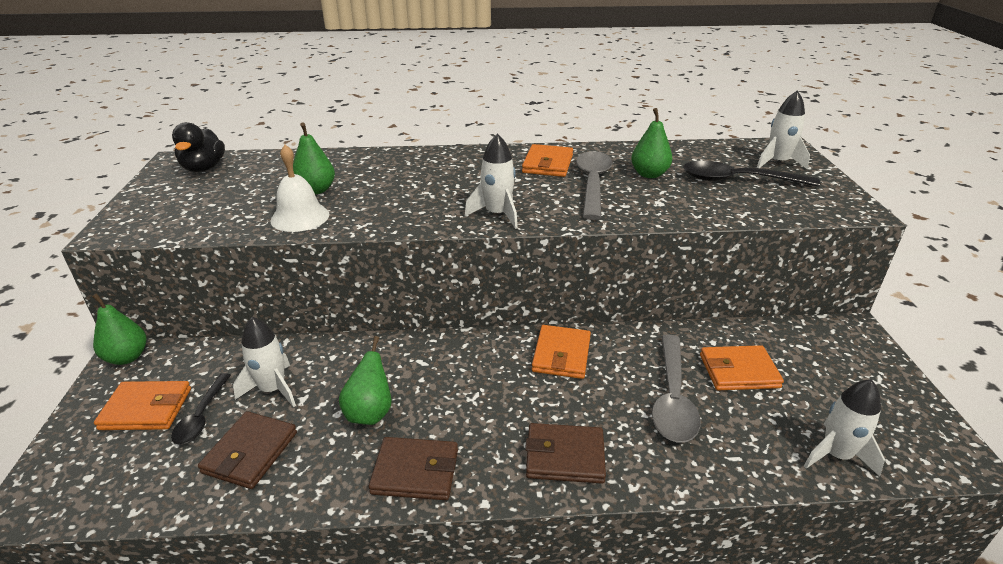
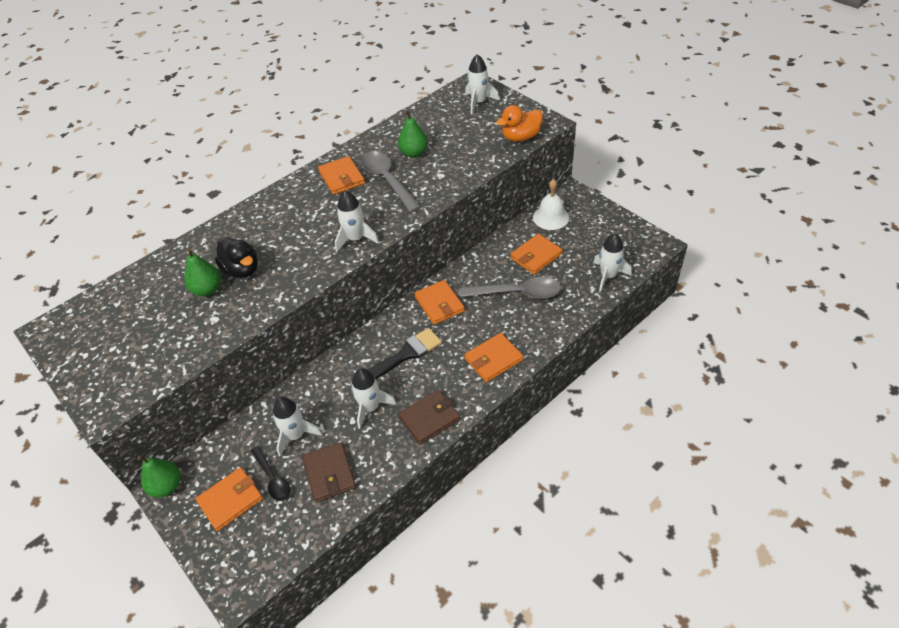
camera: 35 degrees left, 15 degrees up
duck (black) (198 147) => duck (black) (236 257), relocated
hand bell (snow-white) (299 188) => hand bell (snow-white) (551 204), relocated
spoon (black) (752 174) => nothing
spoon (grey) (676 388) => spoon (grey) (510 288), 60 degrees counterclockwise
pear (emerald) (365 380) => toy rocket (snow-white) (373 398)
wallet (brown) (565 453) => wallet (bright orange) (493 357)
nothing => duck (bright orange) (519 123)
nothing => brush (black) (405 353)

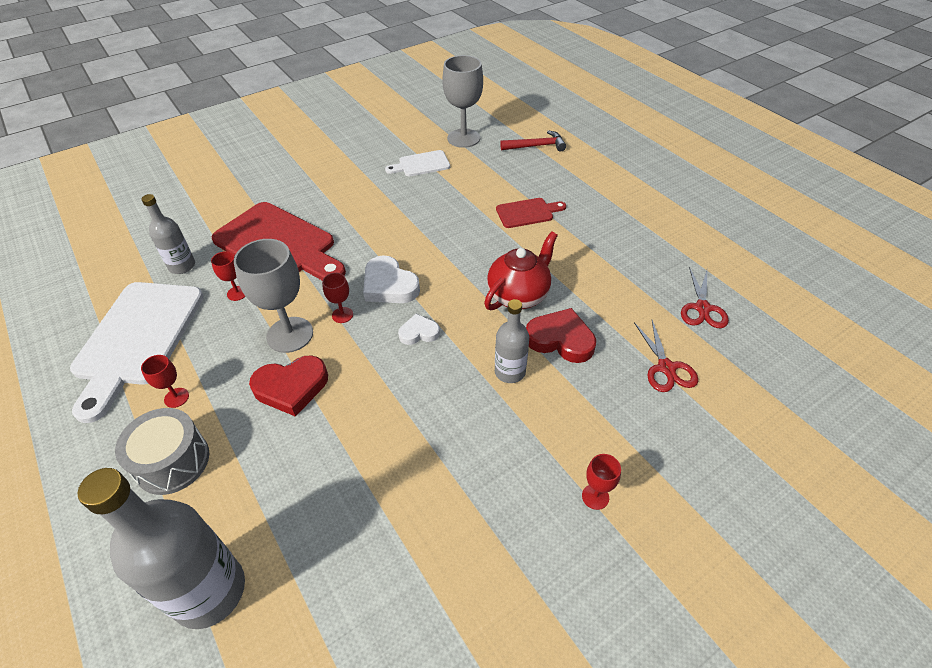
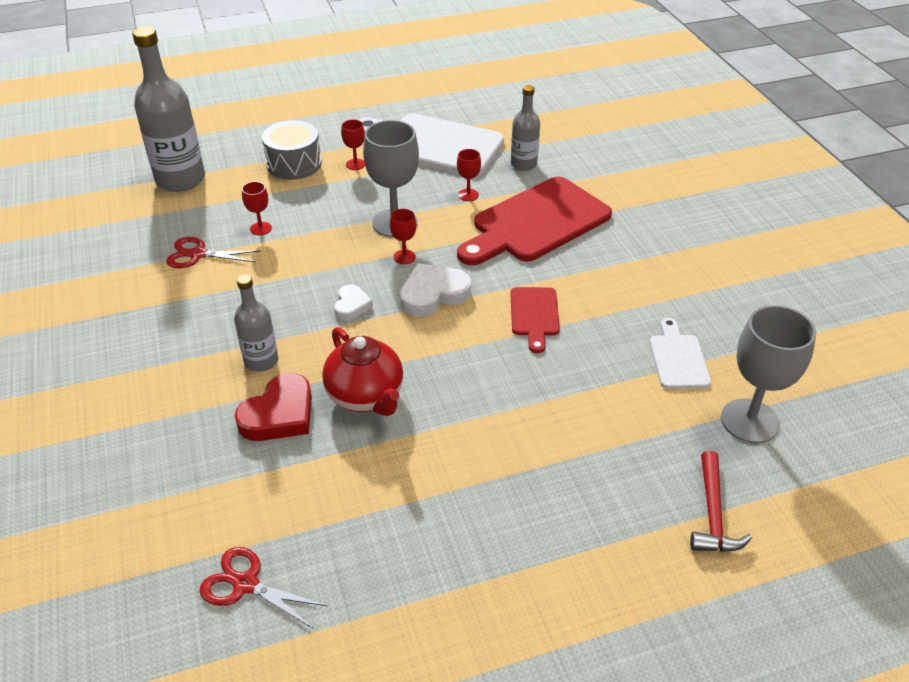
camera: 105 degrees right, 5 degrees down
chopping board (crimson) (531 213) => chopping board (crimson) (535 320), relocated
pair of scissors (crimson) (666 356) => pair of scissors (crimson) (213 252), relocated
heart (crimson) (288 386) => nothing
wine glass (crimson) (601 482) => wine glass (crimson) (257 208), relocated

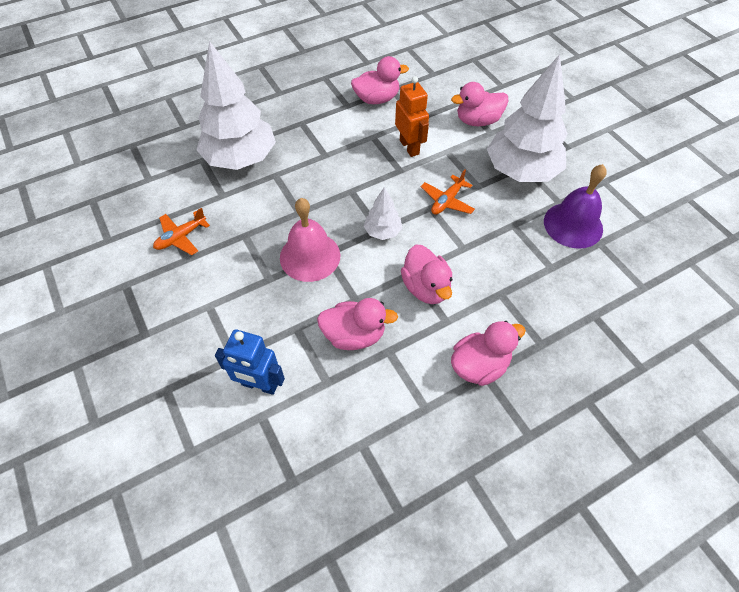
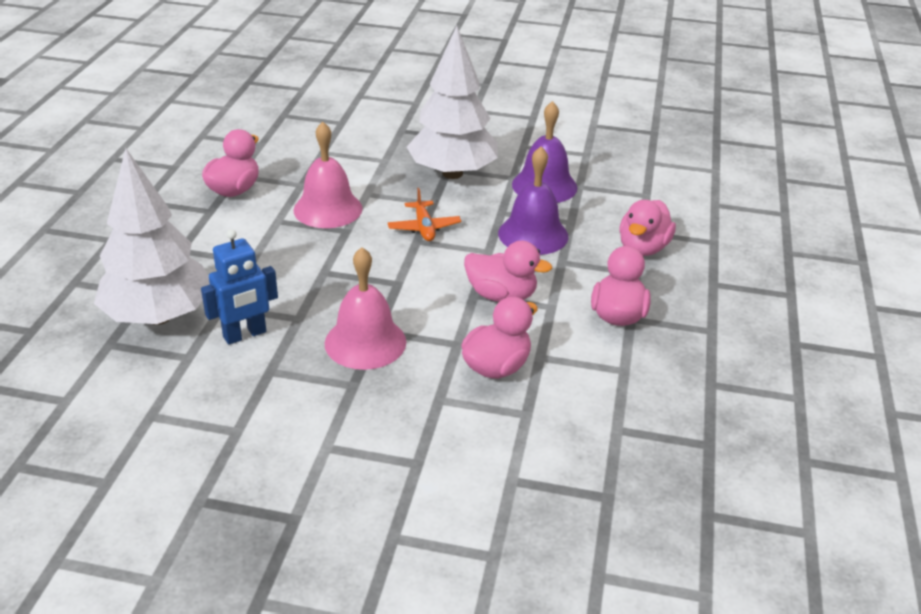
camera: 50 degrees left, 20 degrees down
robot figure (bright orange) (412 116) => hand bell (pink) (328 175)
duck (pink) (479 104) => duck (pink) (647 228), relocated
fir tree (snow-white) (383 213) => nothing
aeroplane (bright orange) (181 231) => nothing
robot figure (cobalt) (250 362) => robot figure (cobalt) (239 287), relocated
nothing => hand bell (violet) (533 200)

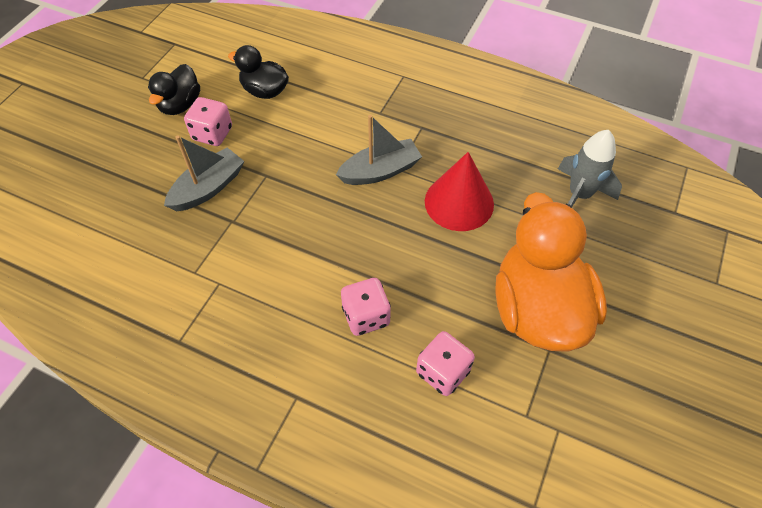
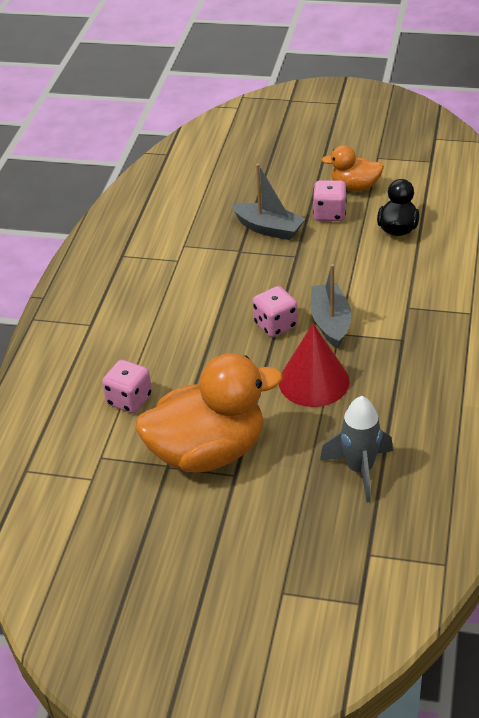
camera: 80 degrees right, 15 degrees down
duck (black) (174 89) => duck (bright orange) (352 168)
toy boat (grey) (379 150) => toy boat (grey) (331 306), 150 degrees counterclockwise
die (pink) (366 307) => die (pink) (275 311), relocated

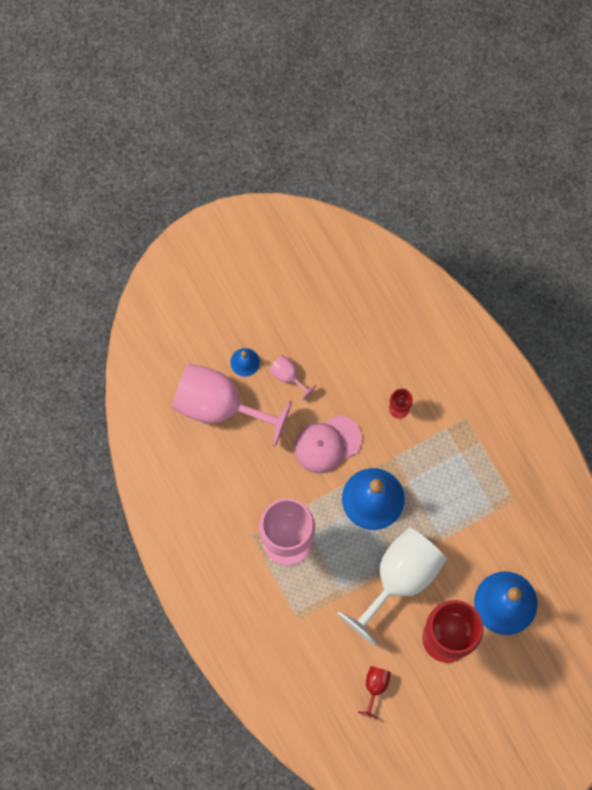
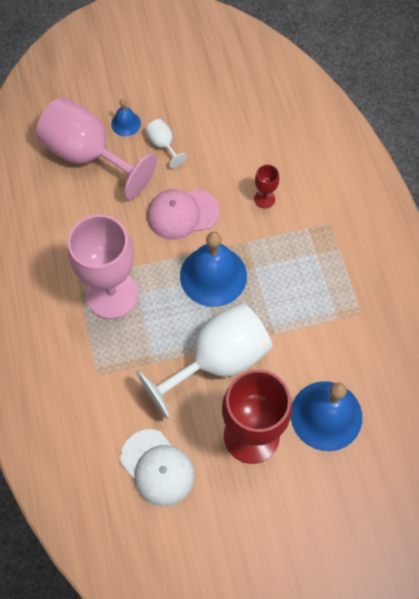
camera: 15 degrees right, 10 degrees down
wine glass (pink) (292 377) => wine glass (snow-white) (166 143)
wine glass (crimson) (374 692) => baseball cap (snow-white) (158 468)

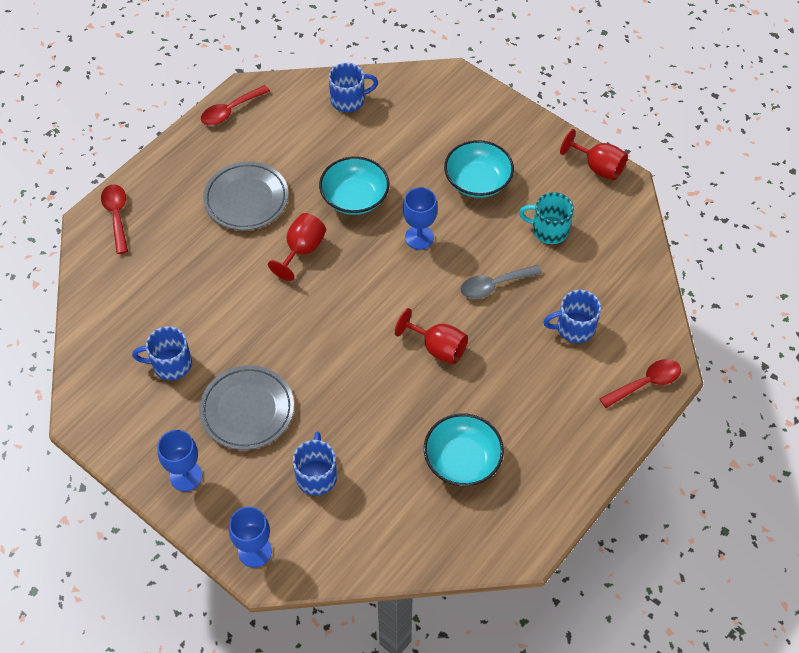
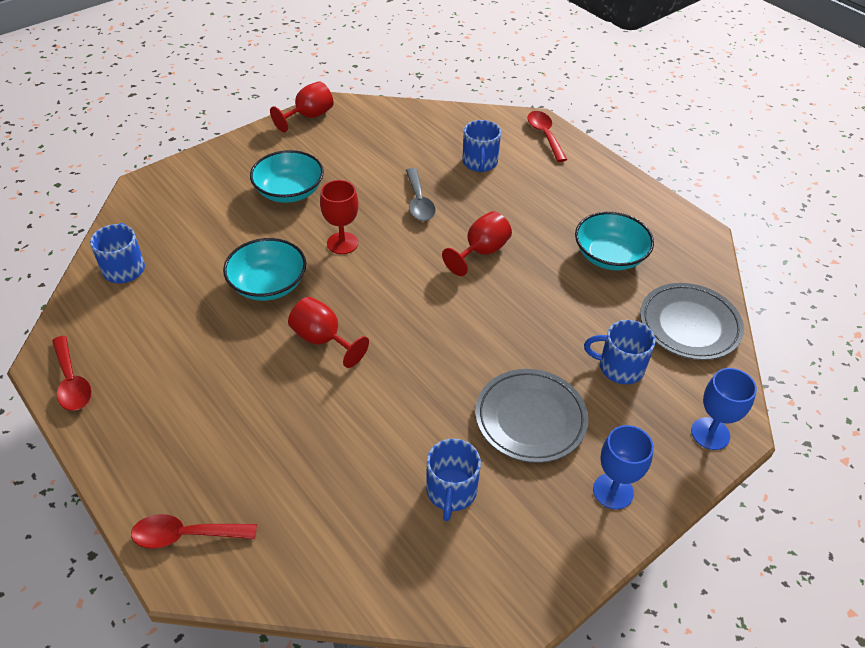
camera: 80 degrees left, 10 degrees down
flat dish (grey) (246 195) => flat dish (grey) (692 321), relocated
wine glass (cobalt) (420 218) => wine glass (crimson) (339 217)
mug (aqua) (546 218) => nothing

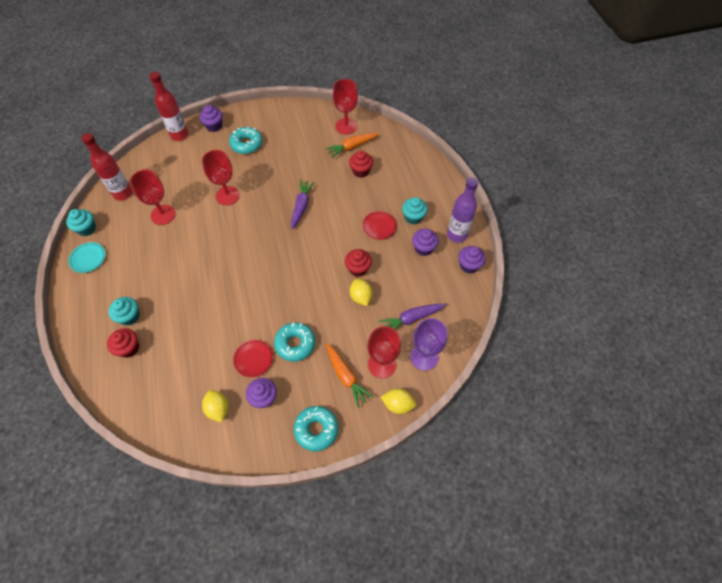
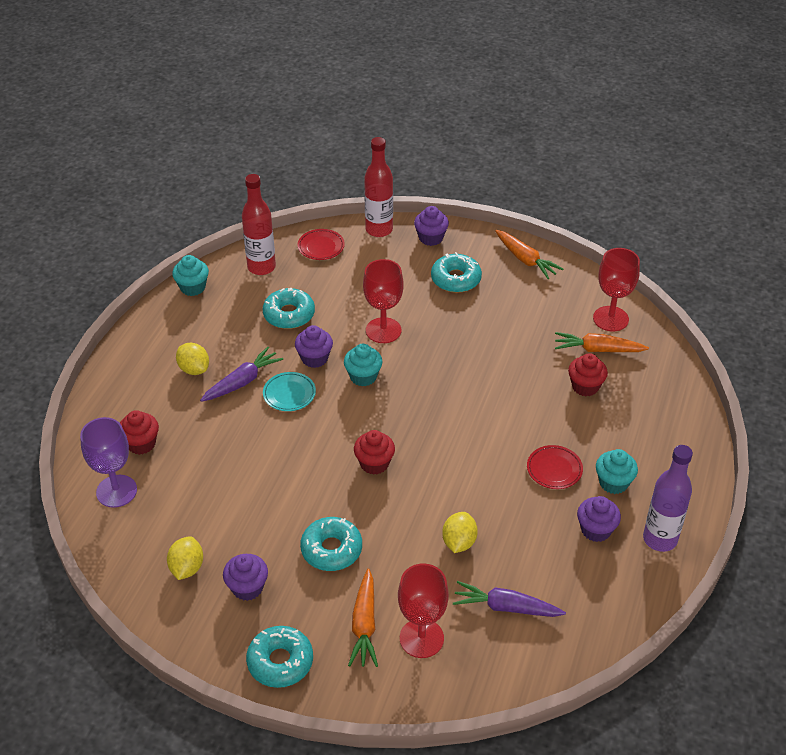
camera: 35 degrees right, 15 degrees down
wine glass (crimson) (152 197) => glazed donut (aqua) (289 308)
toy carrot (violet) (303 204) => toy carrot (violet) (241 374), relocated
flat dish (aqua) (87 257) => flat dish (aqua) (289 391), relocated
muffin (violet) (472 259) => muffin (violet) (314 346), relocated
muffin (crimson) (358 263) => muffin (crimson) (374 452), relocated
muffin (aqua) (124 311) => muffin (aqua) (363 365), relocated
wine glass (violet) (428 344) => wine glass (violet) (108 462), relocated
flat dish (crimson) (253 358) => flat dish (crimson) (321 244), relocated
citrus fruit (yellow) (398 401) => citrus fruit (yellow) (192 358), relocated
nothing => toy carrot (bright orange) (529 254)

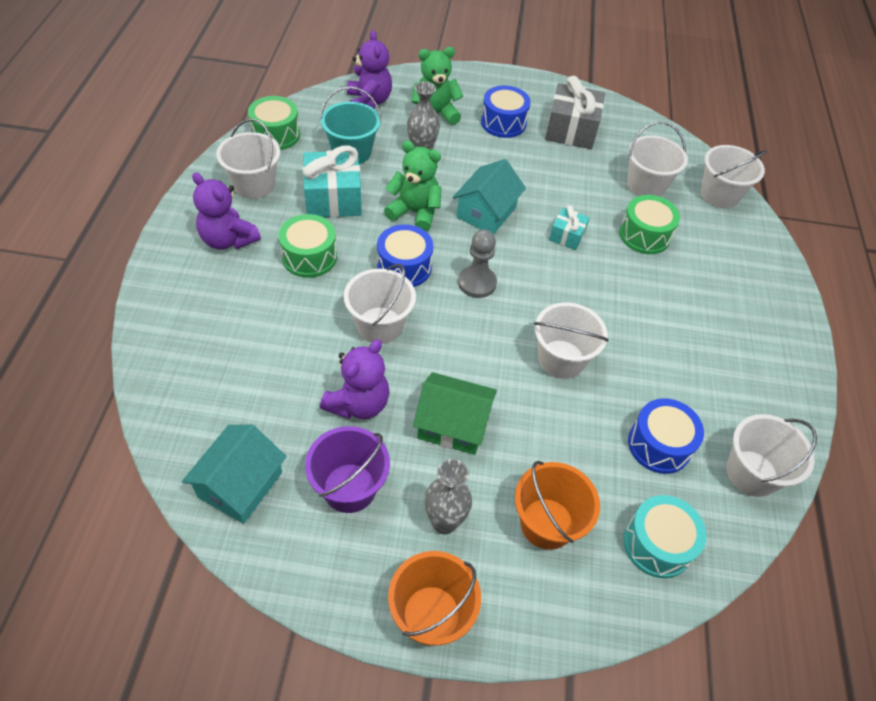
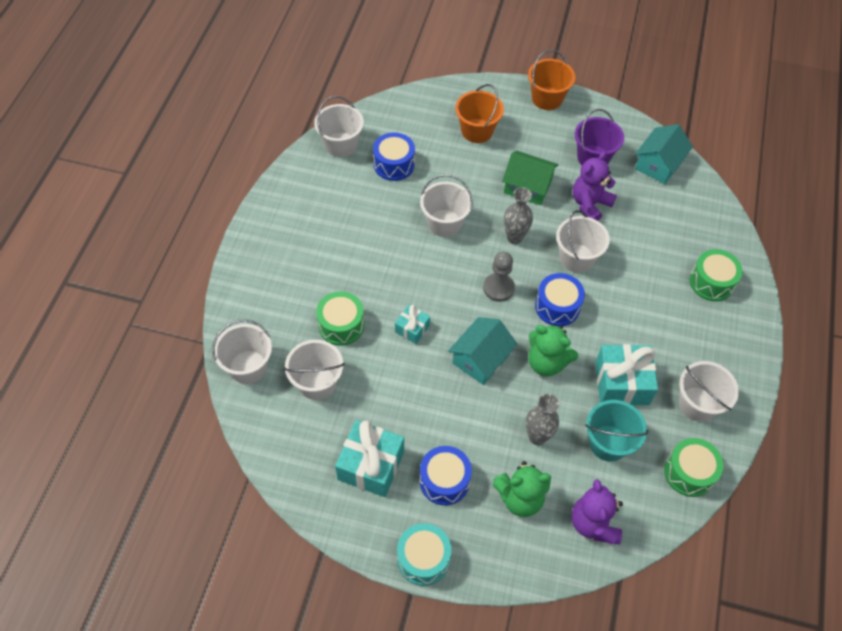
camera: 170 degrees left, 5 degrees up
wrapped gift (grey) (575 112) => wrapped gift (aqua) (369 458)
teddy (violet) (226 211) => nothing
drum (emerald) (307 246) => drum (emerald) (716 275), relocated
tall vase (grey) (448 496) => tall vase (grey) (518 215), relocated
drum (aqua) (664 536) => drum (aqua) (424 554), relocated

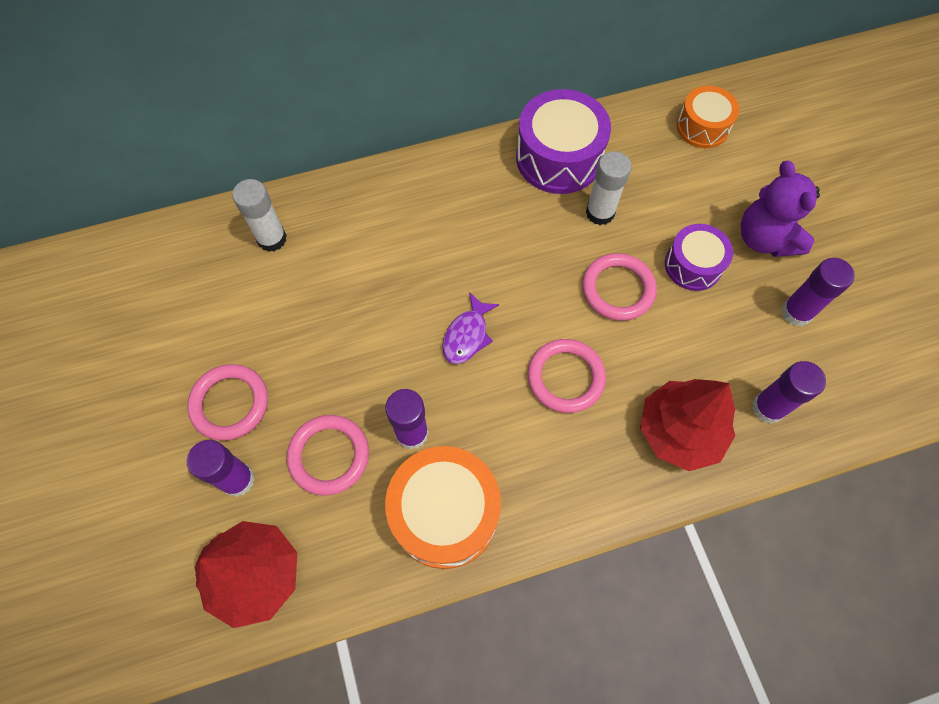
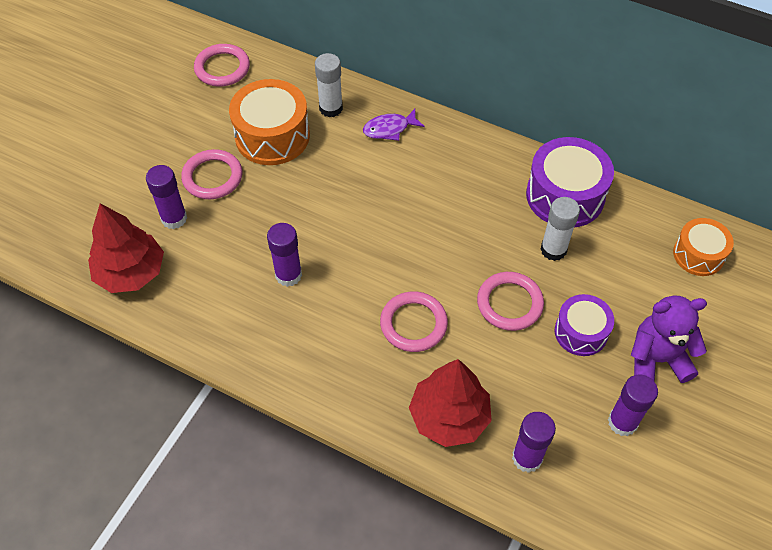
camera: 45 degrees right, 10 degrees down
teddy (violet) (780 209) => teddy (violet) (669 339), 60 degrees clockwise
toy fish (violet) (470 328) => toy fish (violet) (394 125), relocated
ring (pink) (328 455) => ring (pink) (222 65), relocated
drum (bright orange) (443 507) => drum (bright orange) (269 122), relocated

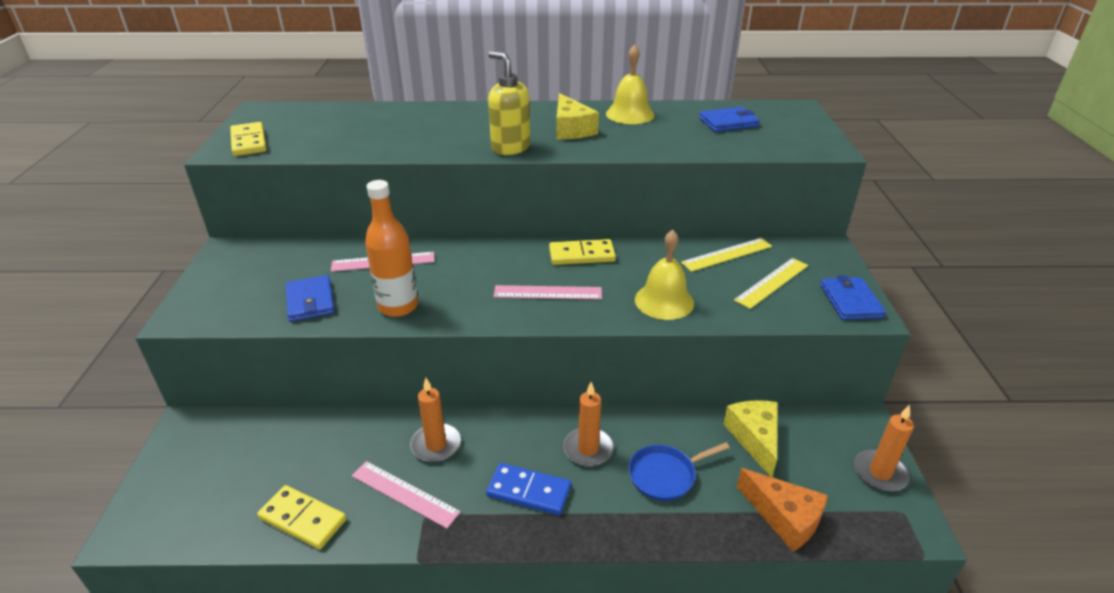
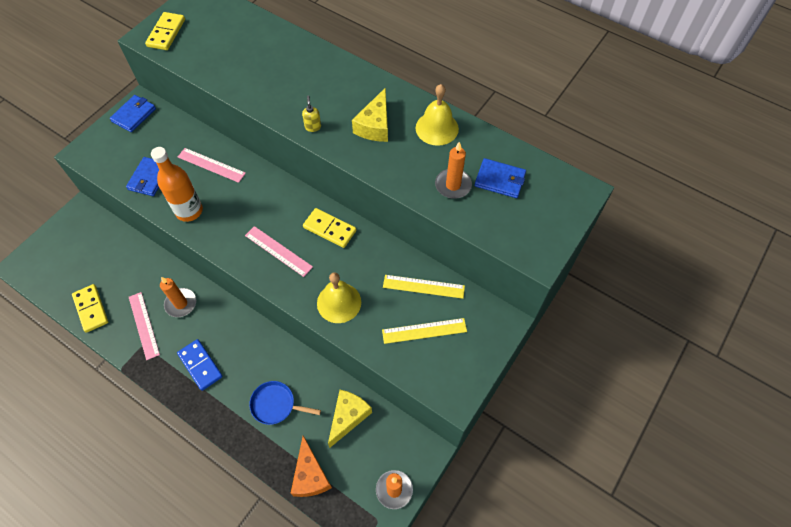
camera: 35 degrees right, 25 degrees up
soap pump (yellow) (509 103) => soap pump (yellow) (311 114), x0.48
wallet (cobalt) (853 297) => wallet (cobalt) (133 113), relocated
pillar candle (bright orange) (588 424) => pillar candle (bright orange) (453 170), relocated

